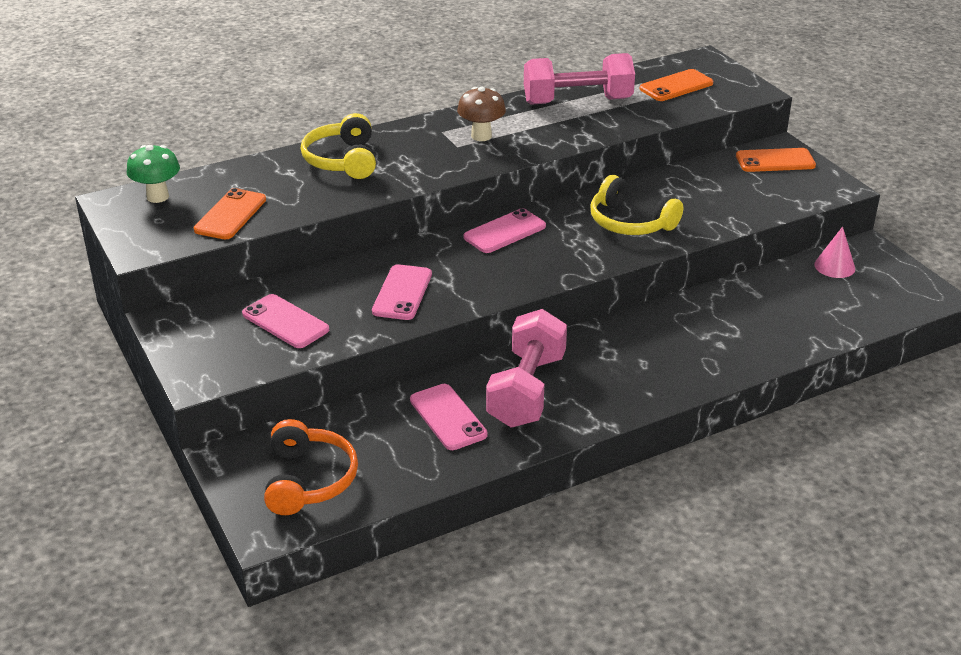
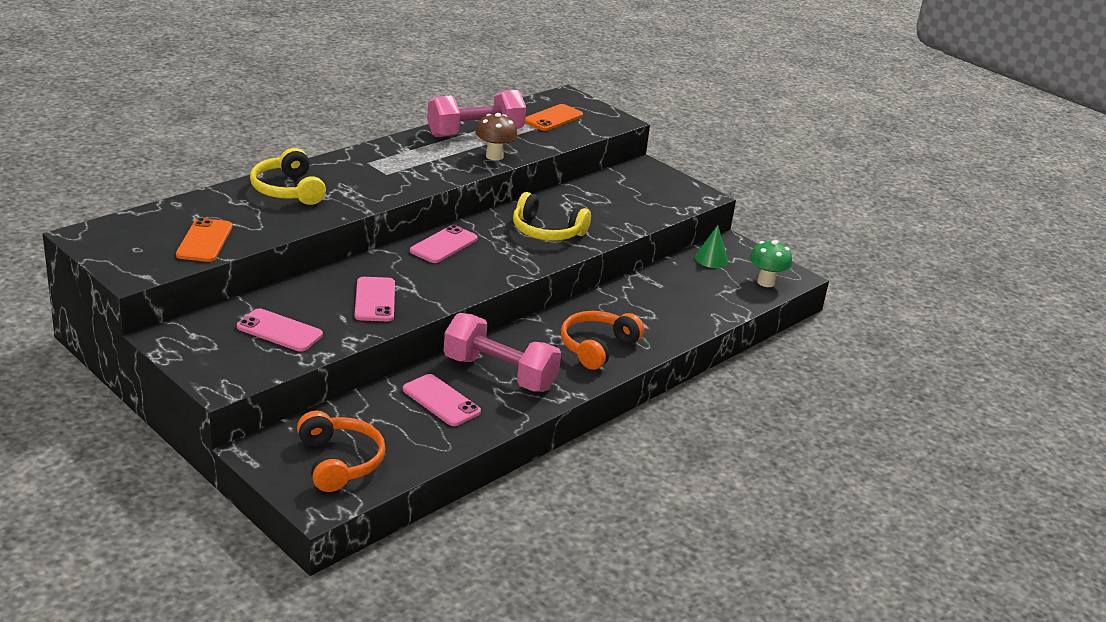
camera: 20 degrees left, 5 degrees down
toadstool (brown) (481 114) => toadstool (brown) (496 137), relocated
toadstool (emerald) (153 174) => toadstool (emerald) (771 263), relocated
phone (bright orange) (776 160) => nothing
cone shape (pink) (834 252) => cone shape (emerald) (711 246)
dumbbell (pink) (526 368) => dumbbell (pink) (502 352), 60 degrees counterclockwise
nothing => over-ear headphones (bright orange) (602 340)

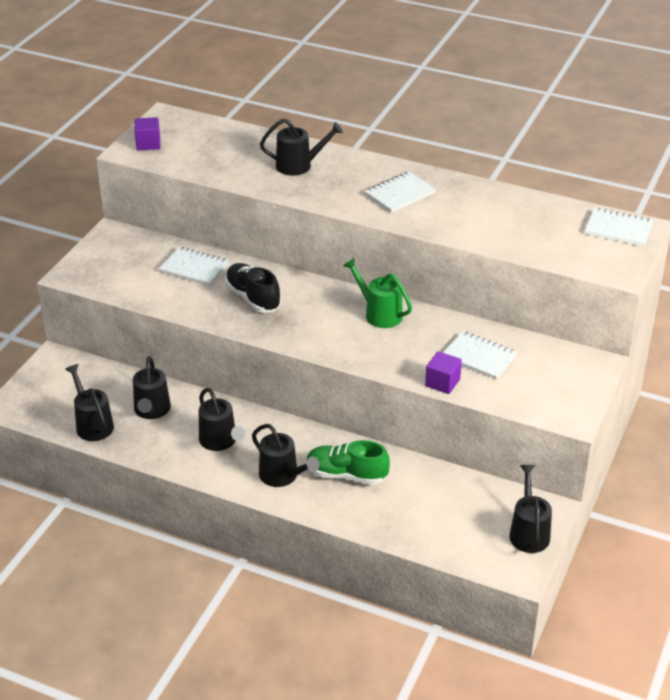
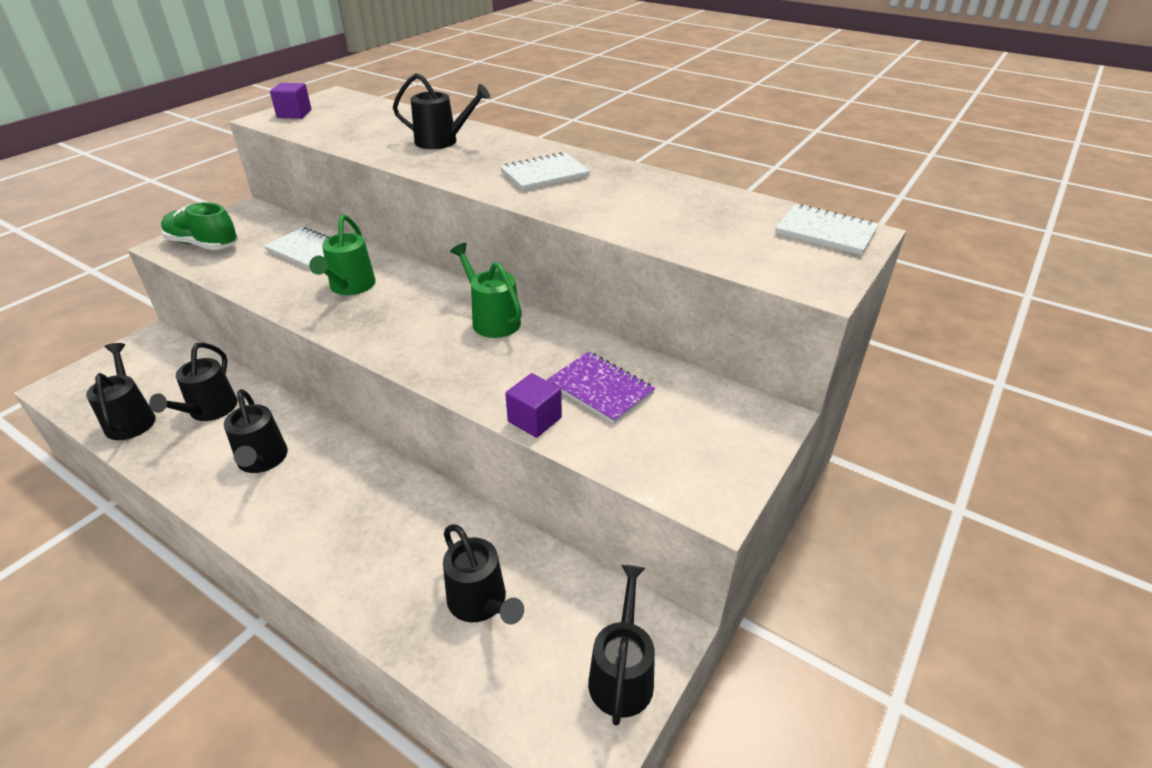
camera: 10 degrees right, 0 degrees up
shoe (black) (253 288) => sprinkling can (emerald) (342 255)
exercise book (snow-white) (480 355) => exercise book (violet) (601 388)
sprinkling can (black) (286 455) => sprinkling can (black) (483 574), relocated
shoe (emerald) (348 462) => shoe (emerald) (200 226), relocated

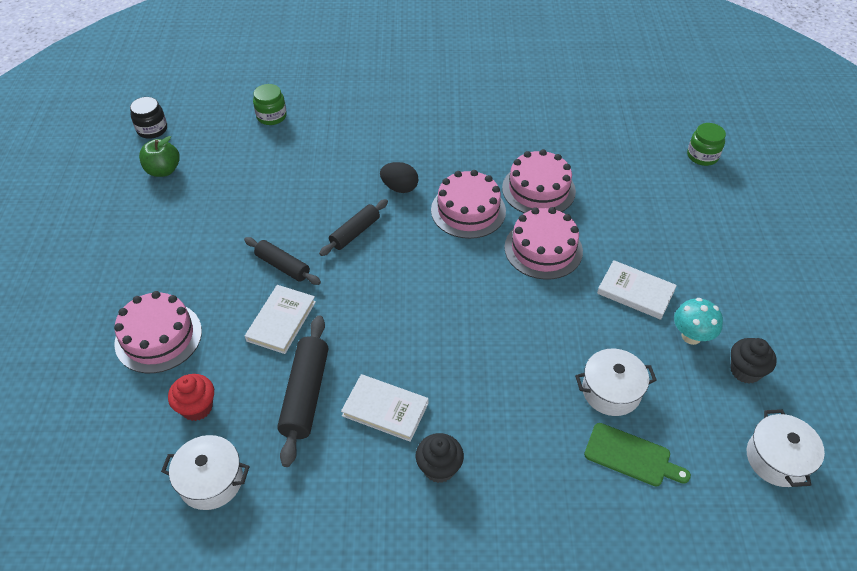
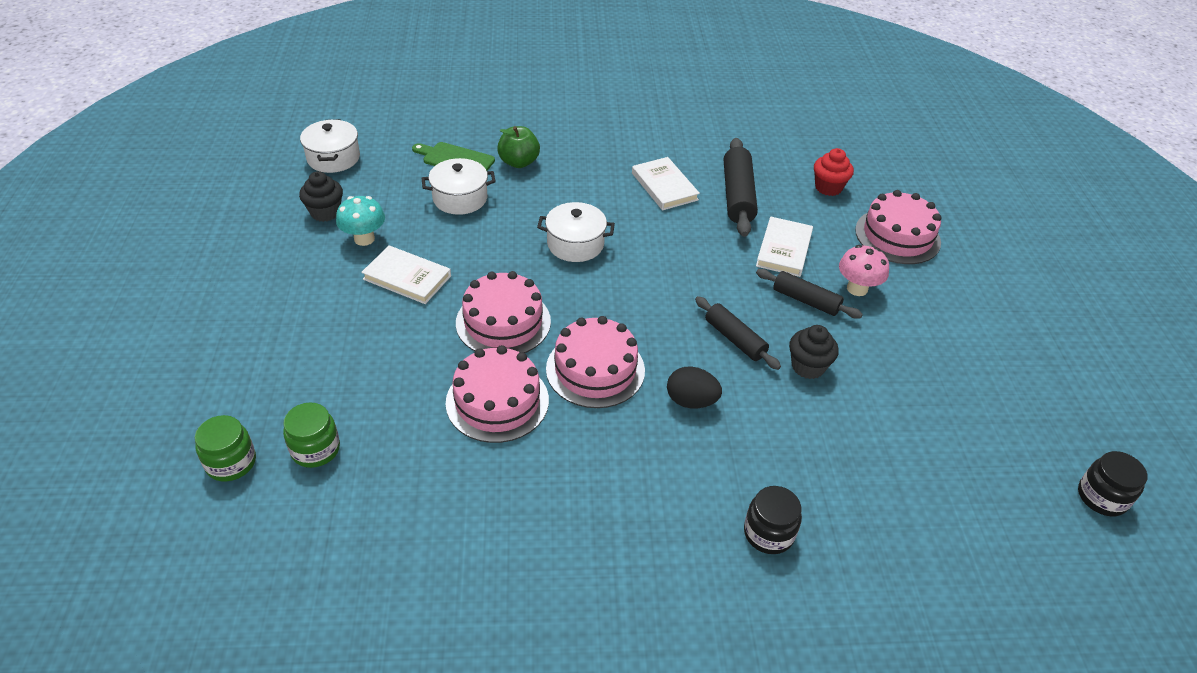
camera: 175 degrees right, 5 degrees down
preserve jar (emerald) (270 104) => preserve jar (emerald) (311 435), relocated
apple (emerald) (159 156) => apple (emerald) (518 147), relocated
rolling pin (black) (353 227) => rolling pin (black) (738 333), 75 degrees counterclockwise
hardback (snow-white) (385 408) => hardback (snow-white) (666 183), 45 degrees clockwise
muffin (black) (440 458) => muffin (black) (814 352), relocated
cooking pot (snow-white) (205 472) => cooking pot (snow-white) (576 232), relocated
nothing => toadstool (pink) (864 270)
nothing => preserve jar (black) (773 520)

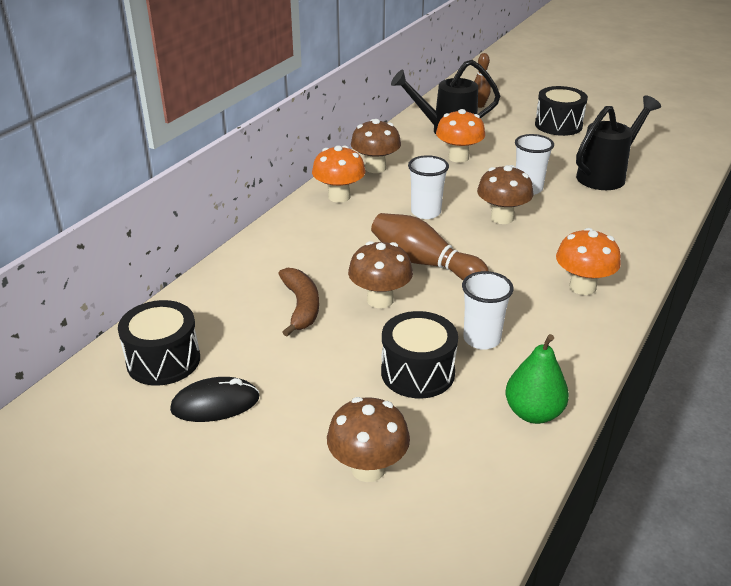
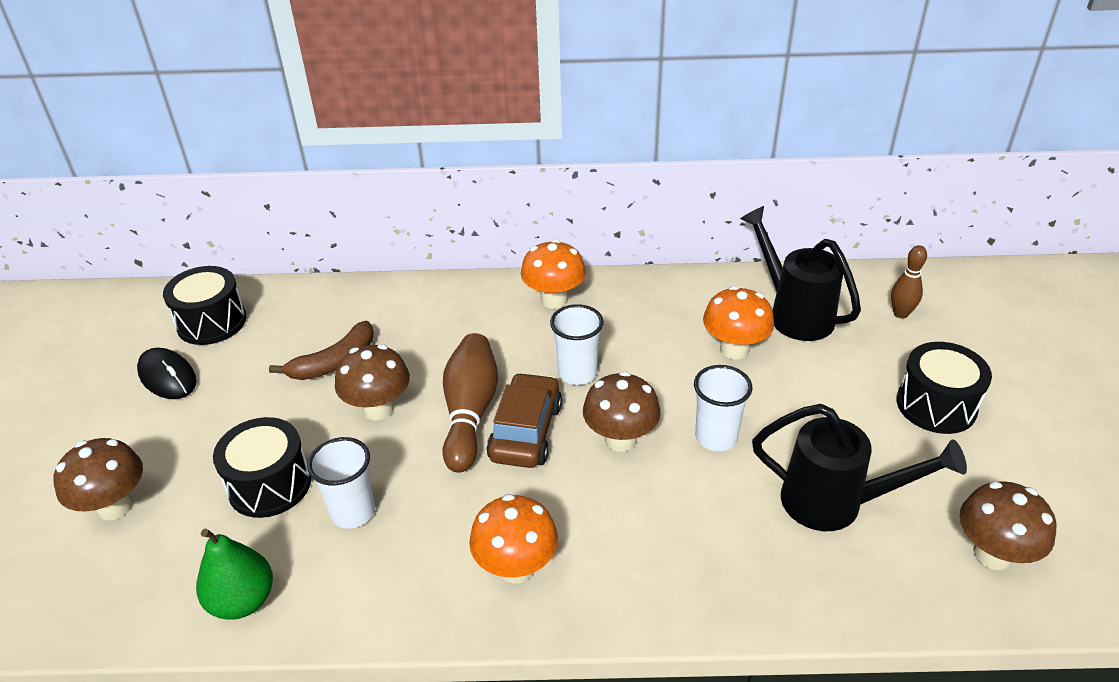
camera: 60 degrees right, 5 degrees up
toadstool (brown) (376 146) => toadstool (brown) (1008 525), relocated
nothing => car (brown) (524 420)

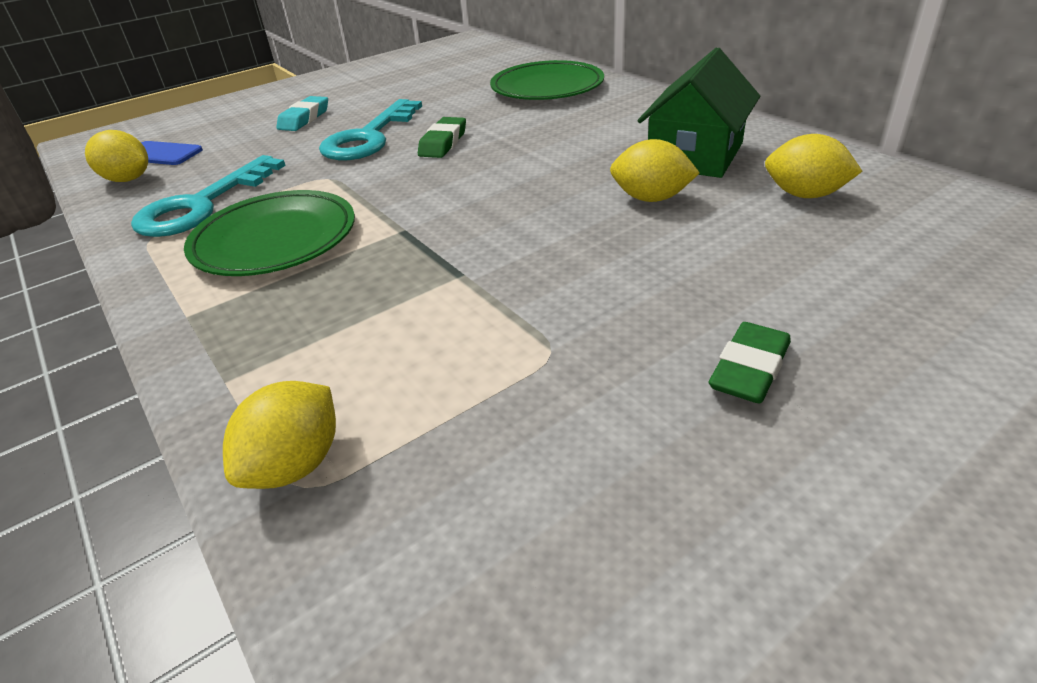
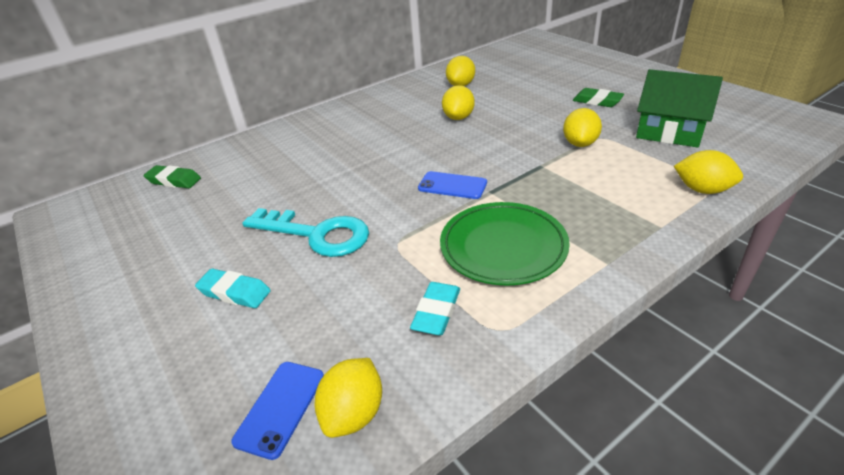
camera: 90 degrees left, 0 degrees up
toy house (emerald) (699 113) => toy house (emerald) (679 108), relocated
flat dish (emerald) (547 80) => nothing
eraser (emerald) (442 137) => eraser (emerald) (172 176), relocated
key (aqua) (208 196) => eraser (aqua) (435 309)
nothing => citrus fruit (yellow) (582 127)
nothing => phone (cobalt) (452 185)

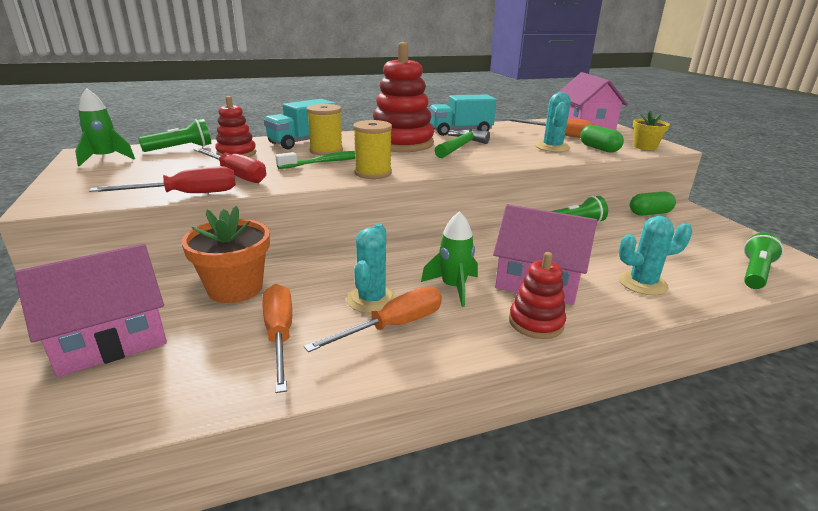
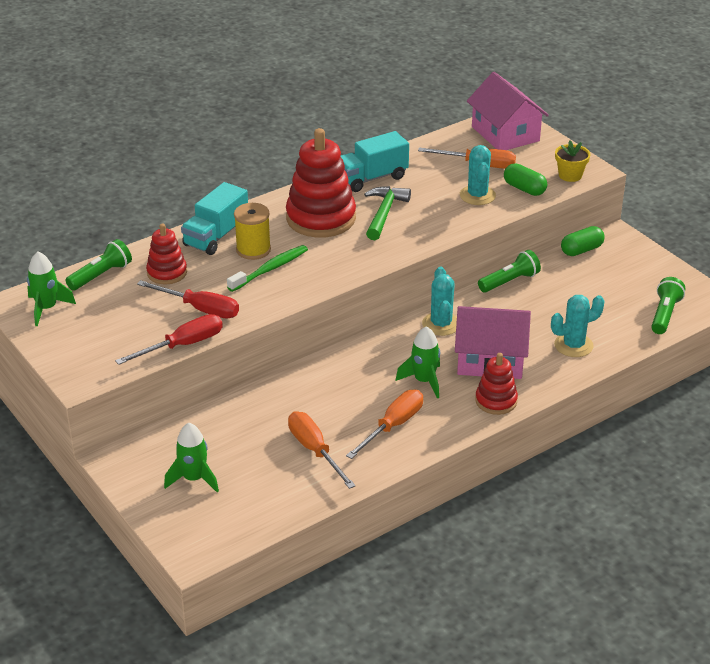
camera: 15 degrees left, 10 degrees up
spool (yellow) (372 149) => nothing
potted plant (bright orange) (225 254) => nothing
cactus (aqua) (371 268) => cactus (aqua) (439 301), relocated
toy house (pink) (90 310) => toy rocket (emerald) (191 457)

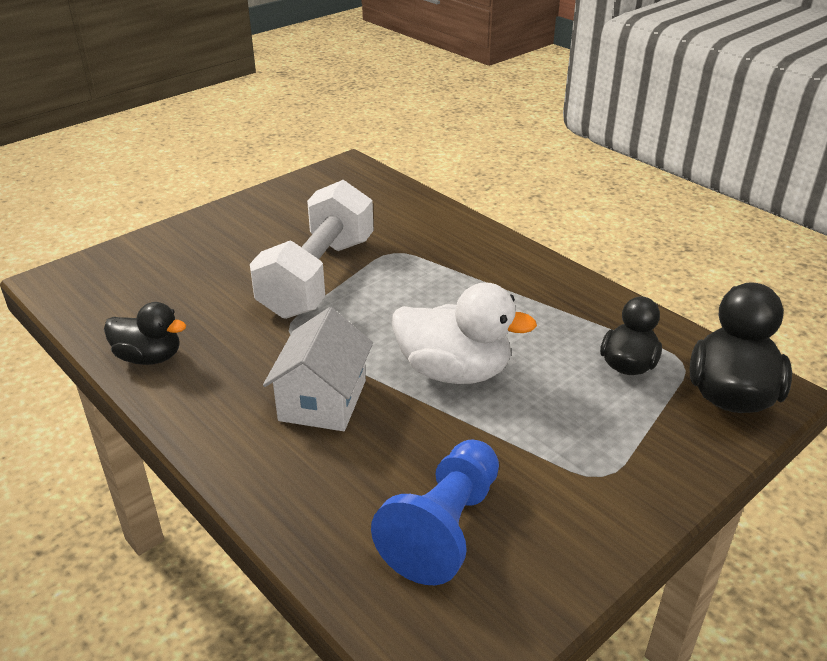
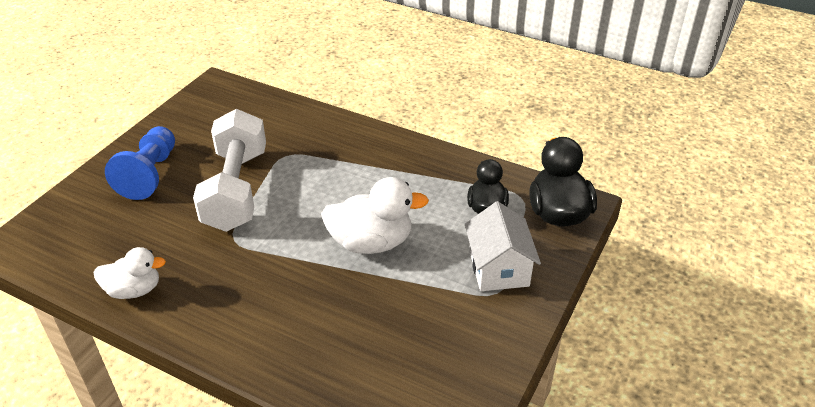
camera: 20 degrees left, 5 degrees up
duck (black) (145 333) => duck (snow-white) (130 273)
toy house (snow-white) (318 369) => toy house (snow-white) (503 246), relocated
pawn (cobalt) (435 512) => pawn (cobalt) (140 163), relocated

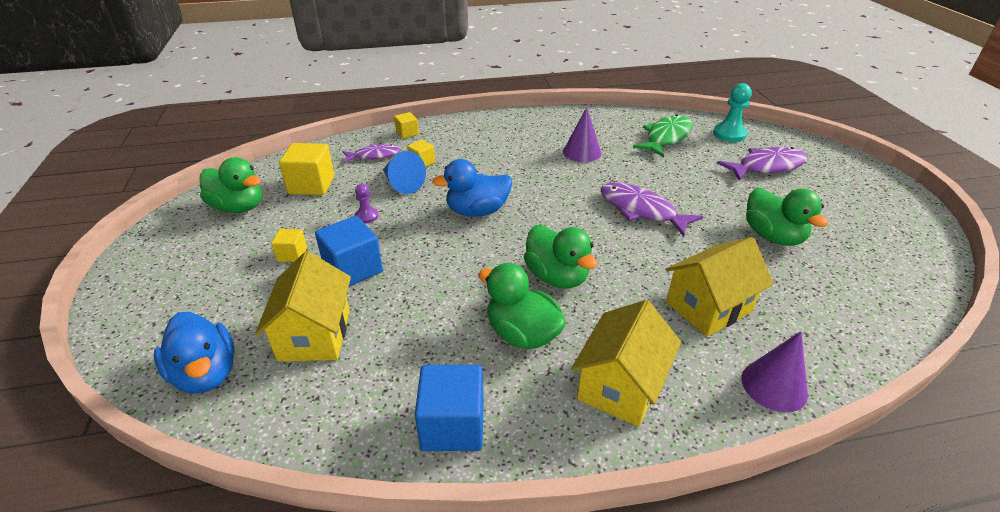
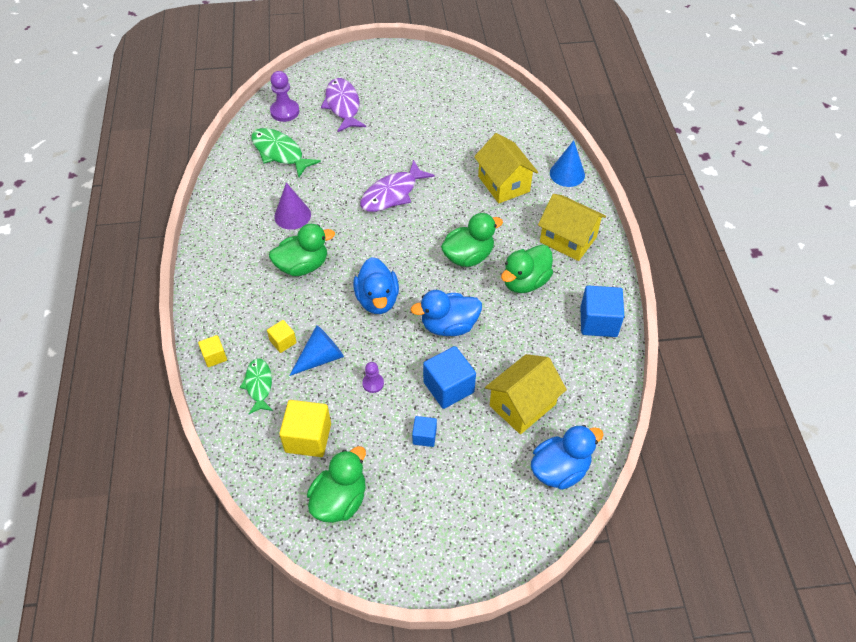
camera: 85 degrees left, 15 degrees up
pawn (aqua) (732 112) => pawn (violet) (284 96)
toy fish (violet) (371 153) => toy fish (emerald) (256 386)
duck (emerald) (787 217) => duck (emerald) (302 250), relocated
block (yellow) (289 245) => block (cobalt) (424 431)
toy house (yellow) (303 306) => toy house (yellow) (526 394), 45 degrees counterclockwise
cone shape (violet) (775 372) => cone shape (cobalt) (567 163)
nothing => duck (cobalt) (446 313)

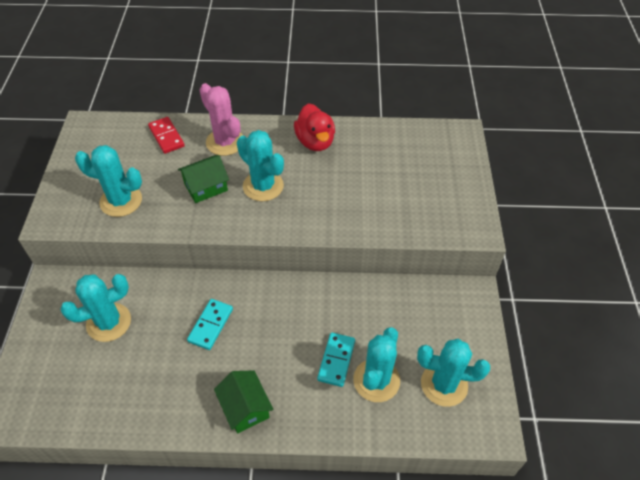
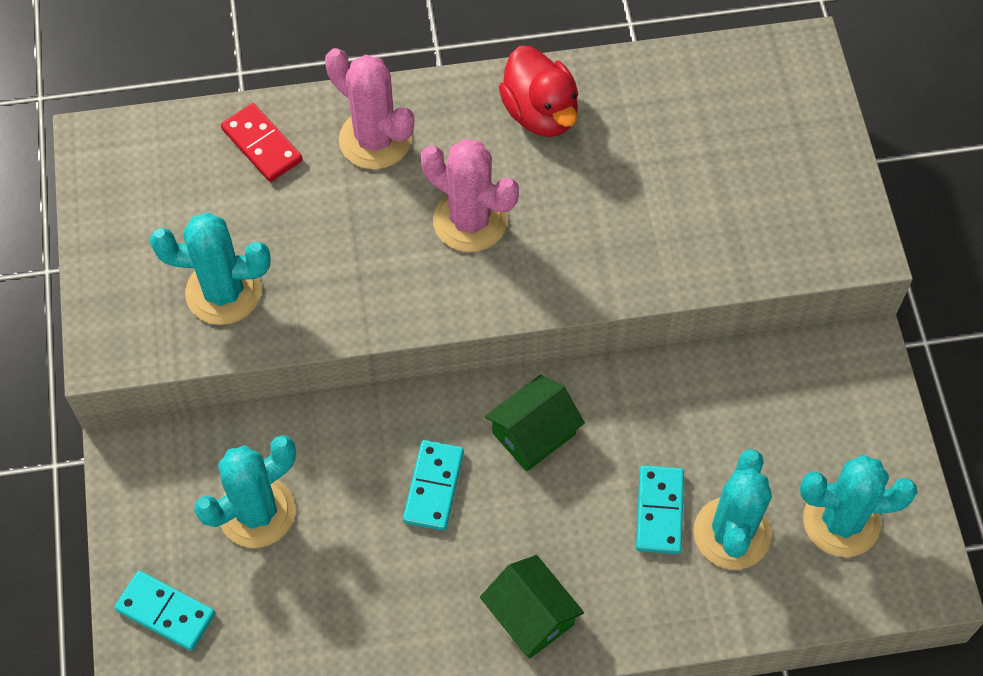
camera: 10 degrees left, 10 degrees up
cactus (aqua) (260 165) => cactus (pink) (470 195)
toy house (emerald) (203 179) => toy house (emerald) (535 423), relocated
nothing => domino piece (aqua) (164 611)

